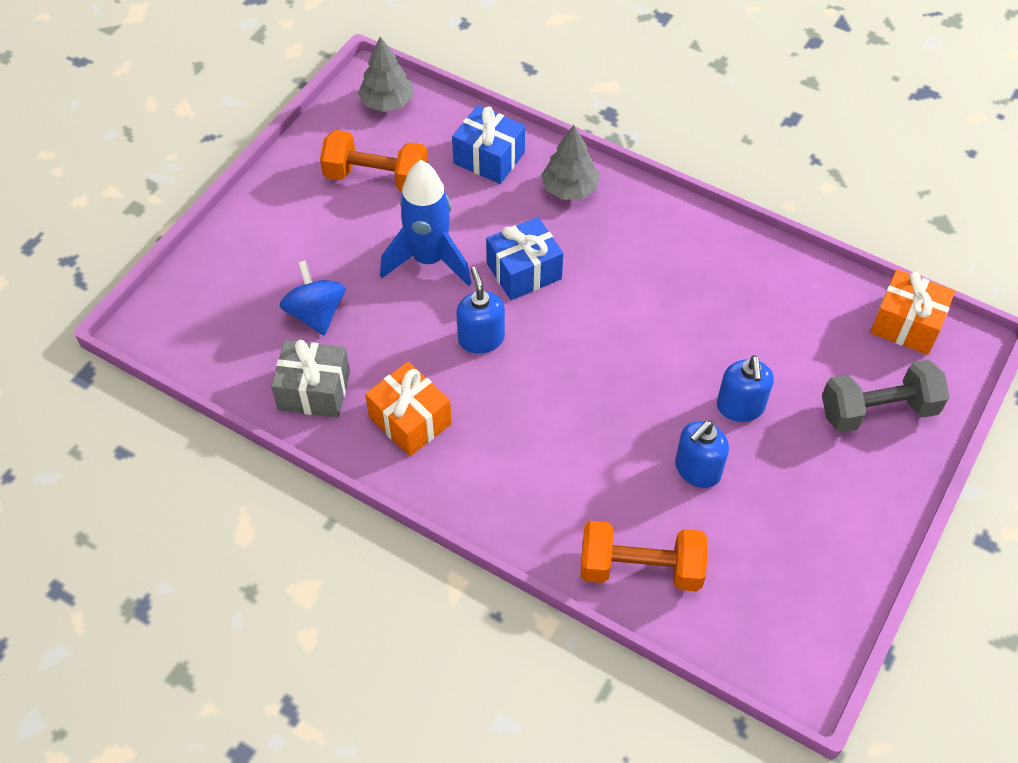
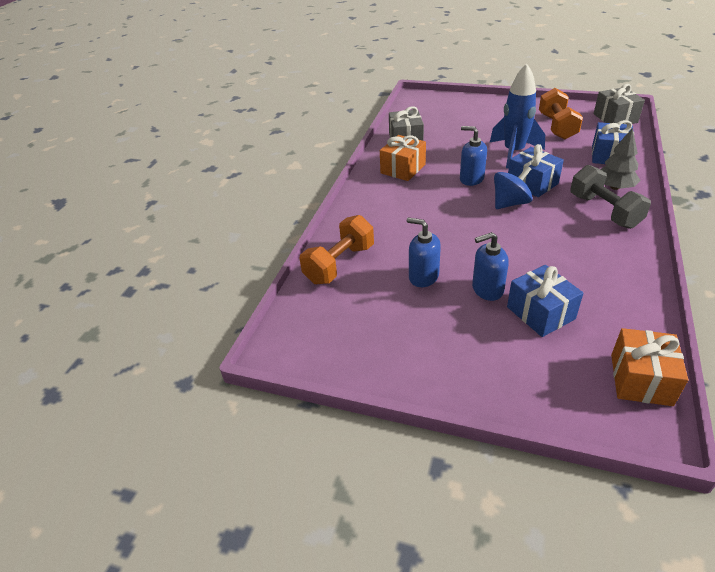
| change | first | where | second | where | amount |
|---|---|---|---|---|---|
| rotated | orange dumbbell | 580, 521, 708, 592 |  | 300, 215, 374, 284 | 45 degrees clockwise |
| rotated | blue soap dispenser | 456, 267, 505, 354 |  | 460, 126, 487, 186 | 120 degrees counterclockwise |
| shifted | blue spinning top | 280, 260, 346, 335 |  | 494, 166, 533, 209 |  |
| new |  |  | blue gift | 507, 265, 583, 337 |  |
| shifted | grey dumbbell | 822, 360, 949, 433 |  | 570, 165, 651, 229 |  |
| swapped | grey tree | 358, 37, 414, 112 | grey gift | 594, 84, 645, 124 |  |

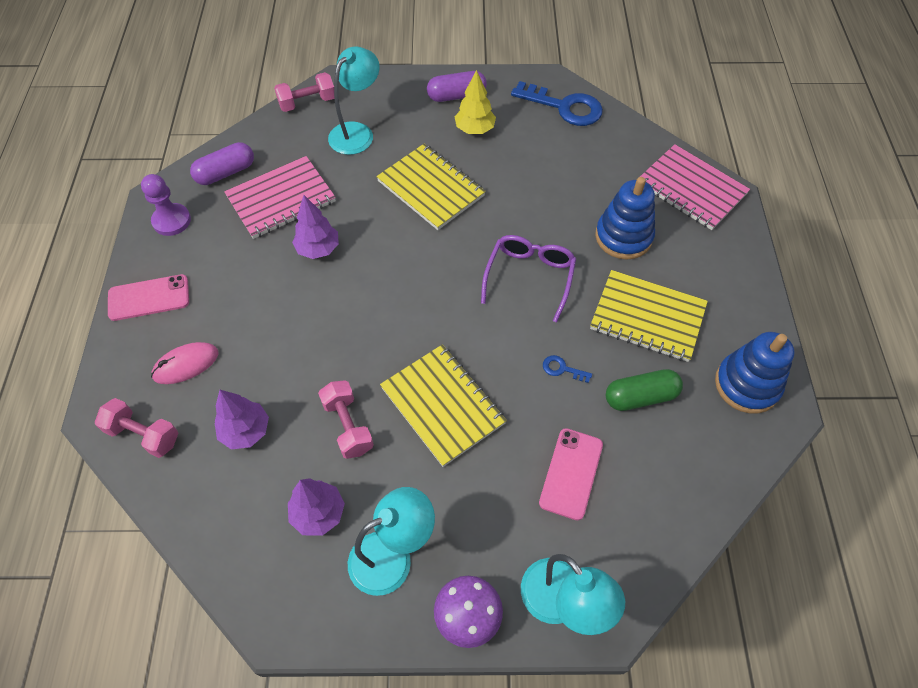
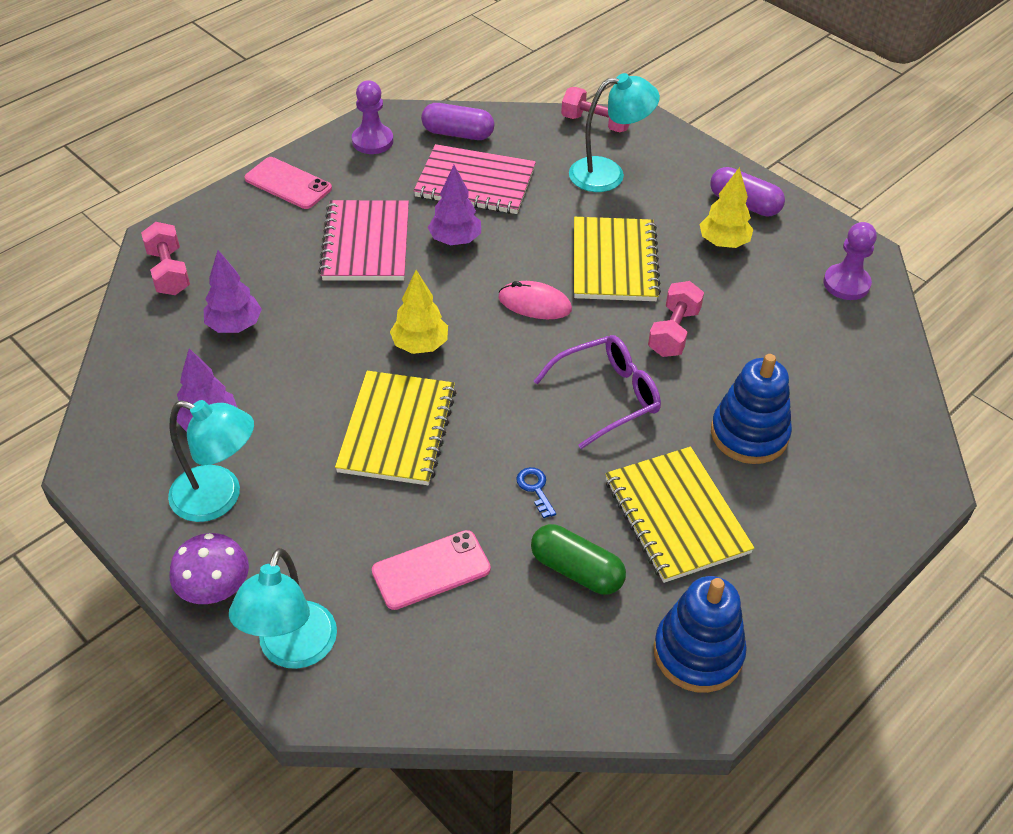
| change | first | where | second | where | amount |
|---|---|---|---|---|---|
| shifted | pink notebook | 640, 144, 750, 230 |  | 319, 200, 409, 281 |  |
| new |  |  | yellow tree | 390, 270, 448, 354 |  |
| shifted | pink mouse | 151, 342, 219, 384 |  | 499, 281, 572, 319 |  |
| shifted | pink dumbbell | 318, 380, 374, 459 |  | 648, 281, 704, 357 |  |
| swapped | blue key | 511, 81, 603, 126 | purple pawn | 823, 222, 877, 300 |  |

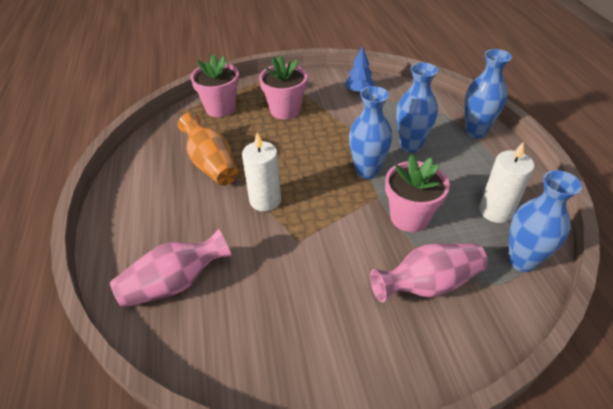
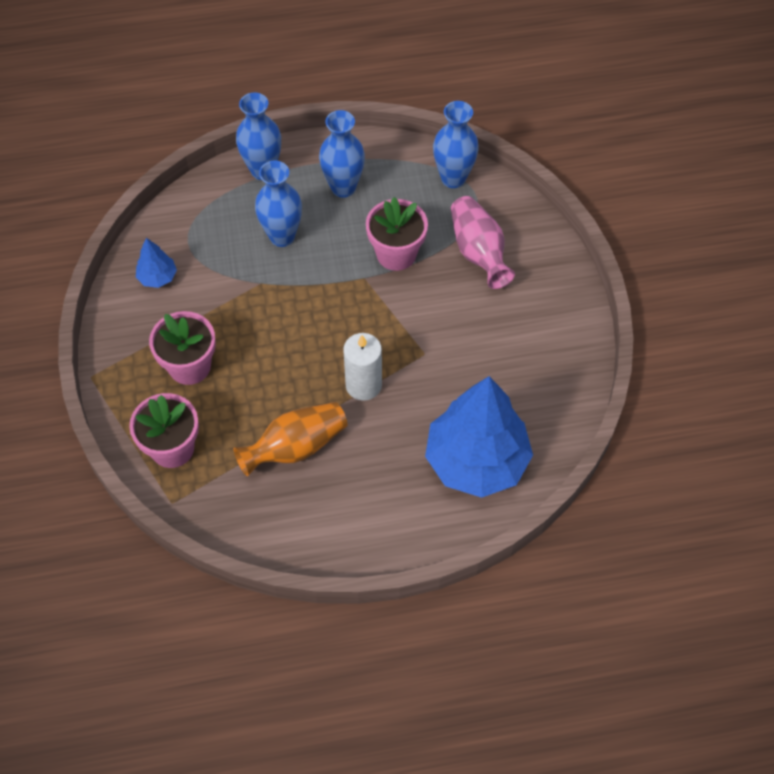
| change | first | where | second | where | amount |
|---|---|---|---|---|---|
| shifted | blue vase | 349, 86, 392, 179 |  | 319, 110, 365, 198 |  |
| swapped | pink vase | 110, 229, 232, 308 | blue tree | 425, 376, 533, 498 |  |
| gone | white candle | 479, 141, 535, 223 |  |  |  |

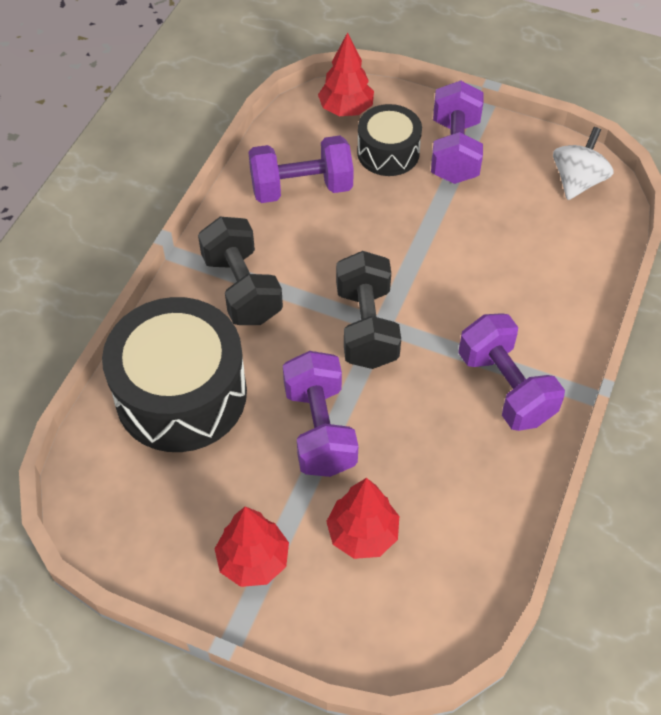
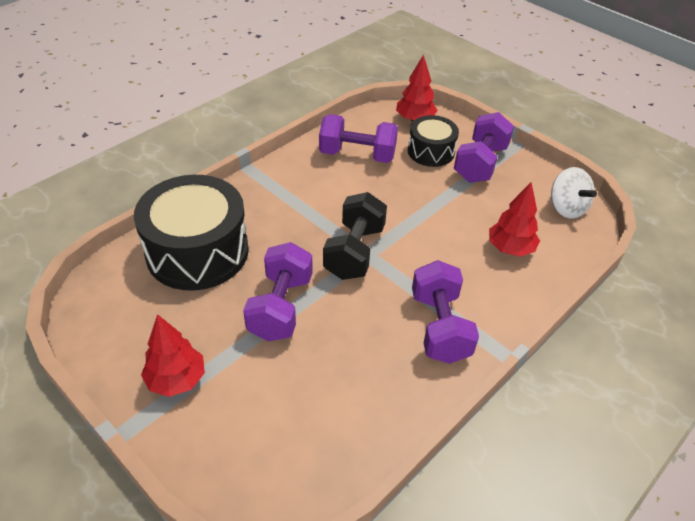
| change | first | where | second | where | amount |
|---|---|---|---|---|---|
| shifted | red tree | 326, 478, 399, 559 |  | 489, 182, 540, 257 |  |
| rotated | white spinning top | 553, 127, 614, 200 |  | 551, 167, 597, 219 | 105 degrees clockwise |
| gone | black dumbbell | 198, 217, 283, 325 |  |  |  |

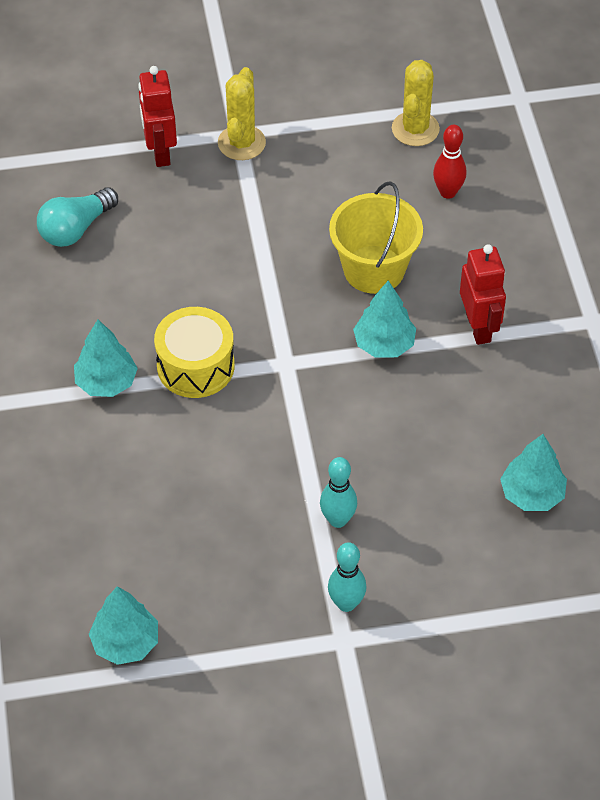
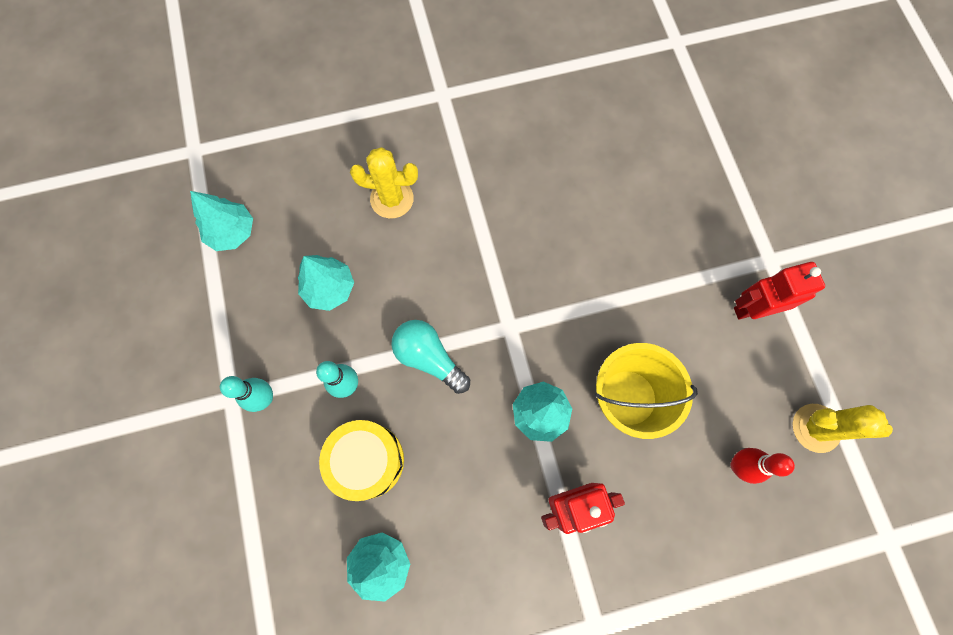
| change | first | where | second | where | amount |
|---|---|---|---|---|---|
| shifted | turquoise tree | 74, 320, 138, 397 |  | 298, 255, 354, 311 |  |
| shifted | yellow drum | 154, 307, 235, 398 |  | 319, 420, 404, 501 |  |
| shifted | yellow cactus | 218, 67, 266, 160 |  | 350, 147, 418, 218 |  |
| shifted | turquoise light bulb | 37, 187, 118, 247 |  | 392, 320, 470, 394 |  |
| shifted | red robot | 138, 66, 177, 167 |  | 734, 262, 825, 319 |  |

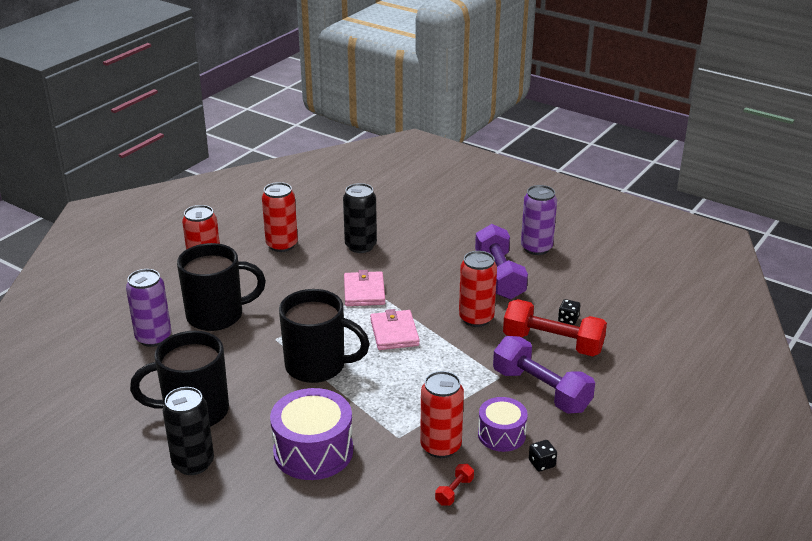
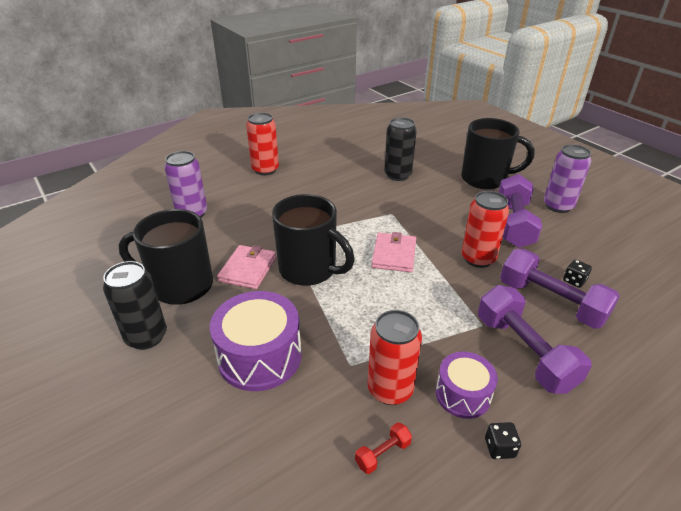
| change | first | where | second | where | amount |
|---|---|---|---|---|---|
| shifted | pink wallet | 344, 270, 385, 306 |  | 217, 245, 276, 289 |  |
| shifted | black mug | 177, 243, 266, 331 |  | 461, 118, 534, 190 |  |
| repainted | red dumbbell | 503, 299, 607, 356 | purple dumbbell | 500, 249, 620, 329 |  |
| gone | red can | 262, 182, 298, 252 |  |  |  |

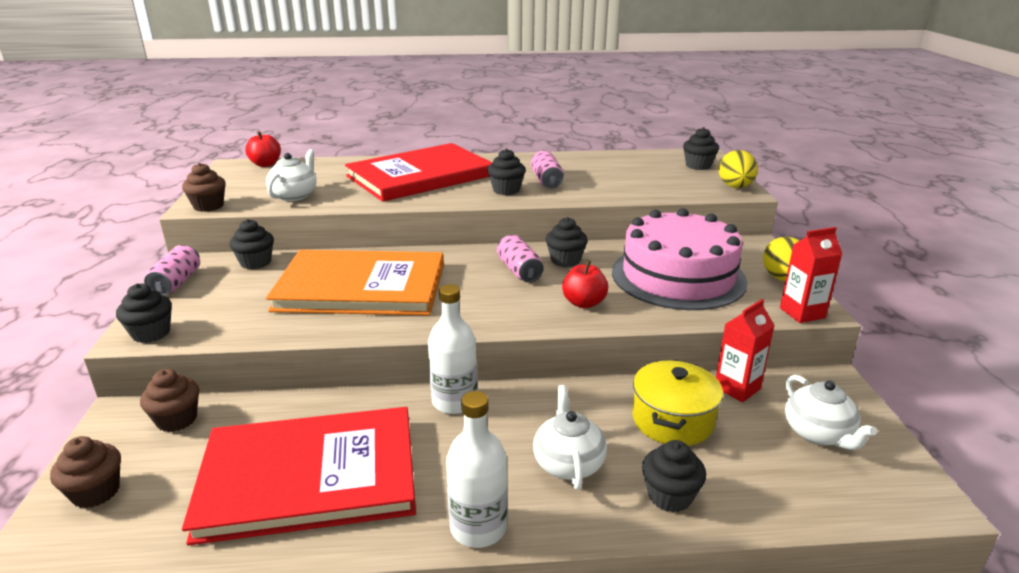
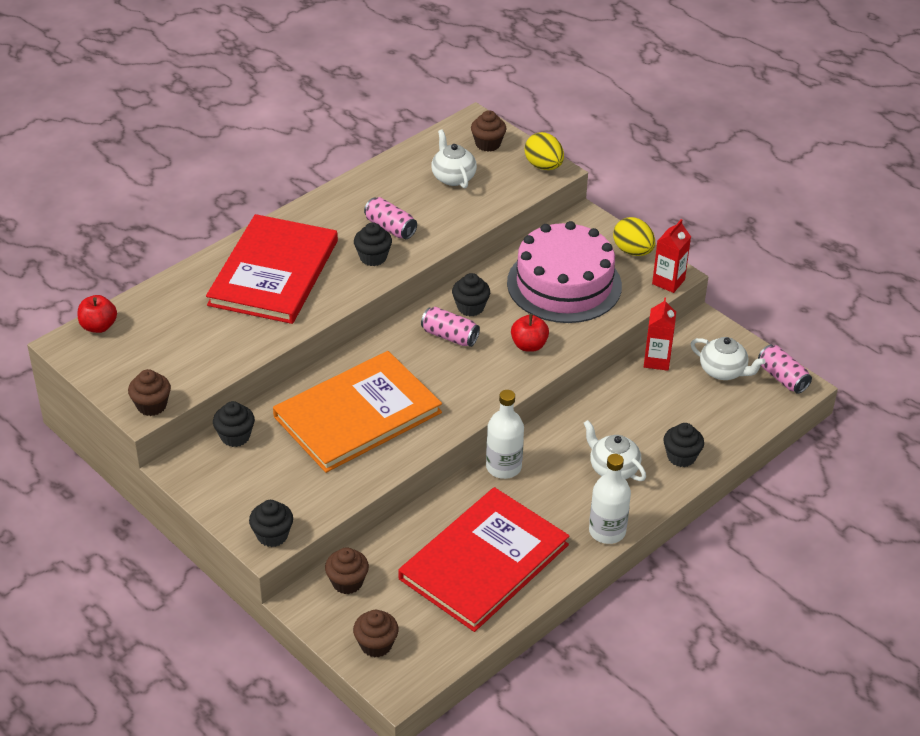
| change | first | where | second | where | amount |
|---|---|---|---|---|---|
| shifted | white teapot | 266, 149, 317, 201 |  | 431, 129, 477, 188 |  |
| repainted | black cupcake | 683, 127, 719, 170 | brown cupcake | 471, 110, 506, 152 |  |
| shifted | pink can | 144, 245, 200, 296 |  | 758, 345, 812, 394 |  |
| gone | yellow pot | 632, 360, 723, 446 |  |  |  |

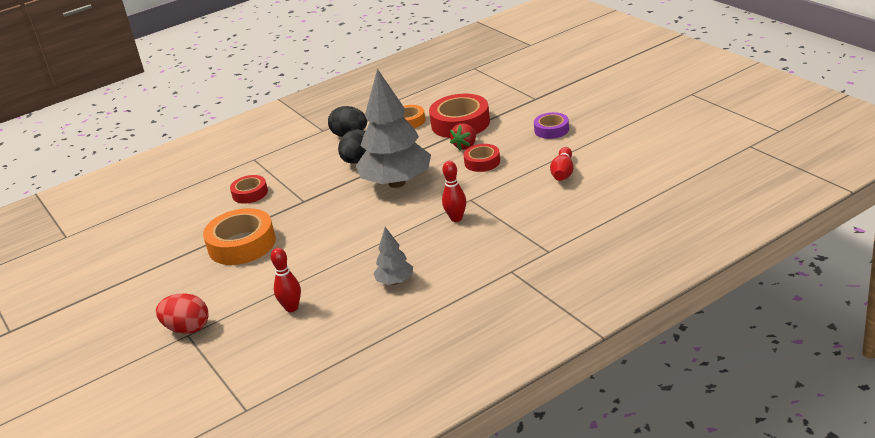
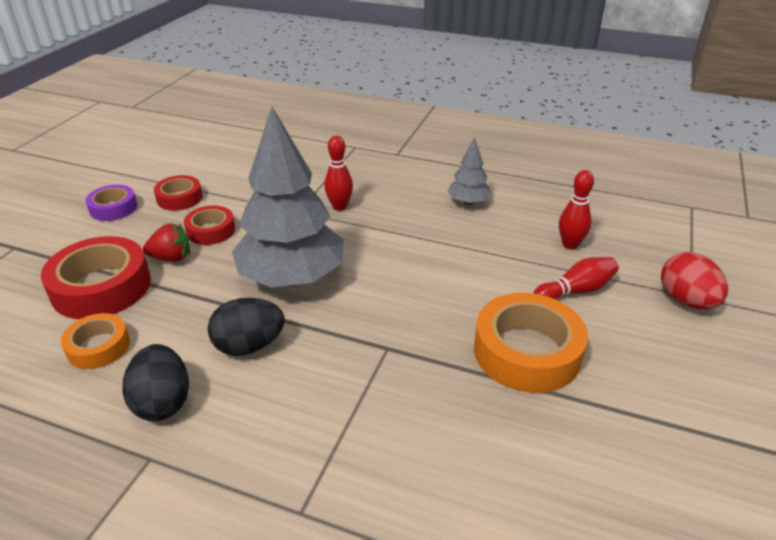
| change | first | where | second | where | amount |
|---|---|---|---|---|---|
| shifted | red tape | 230, 175, 268, 204 |  | 154, 175, 203, 211 |  |
| shifted | red bowling pin | 550, 147, 573, 181 |  | 533, 257, 619, 299 |  |

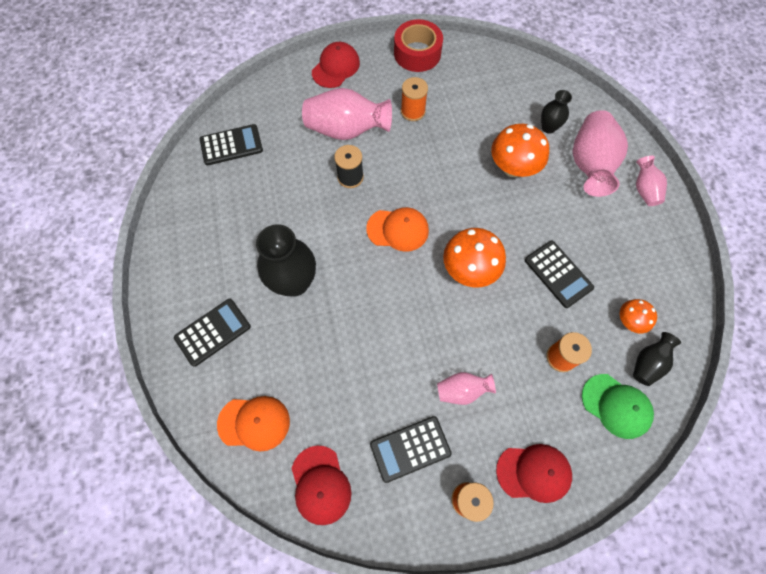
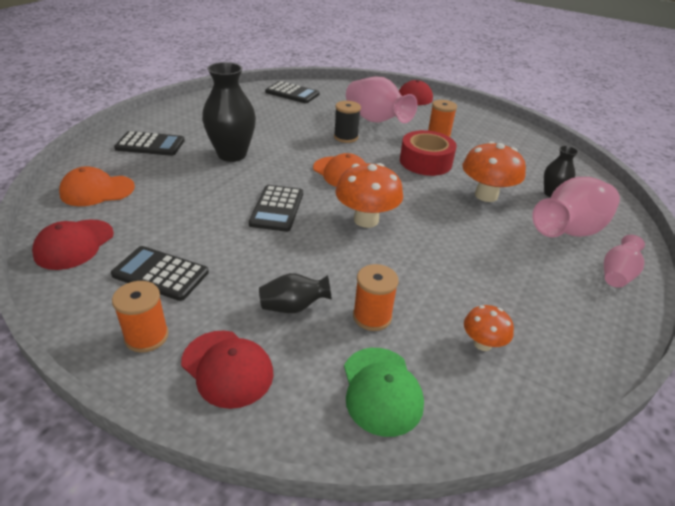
| change | first | where | second | where | amount |
|---|---|---|---|---|---|
| rotated | orange cap | 217, 396, 290, 451 |  | 59, 166, 135, 206 | 120 degrees clockwise |
| shifted | black calculator | 525, 241, 594, 308 |  | 249, 185, 303, 232 |  |
| shifted | black vase | 633, 332, 681, 386 |  | 259, 273, 332, 313 |  |
| shifted | red tape | 394, 19, 443, 72 |  | 400, 130, 457, 176 |  |
| gone | pink vase | 437, 372, 496, 405 |  |  |  |

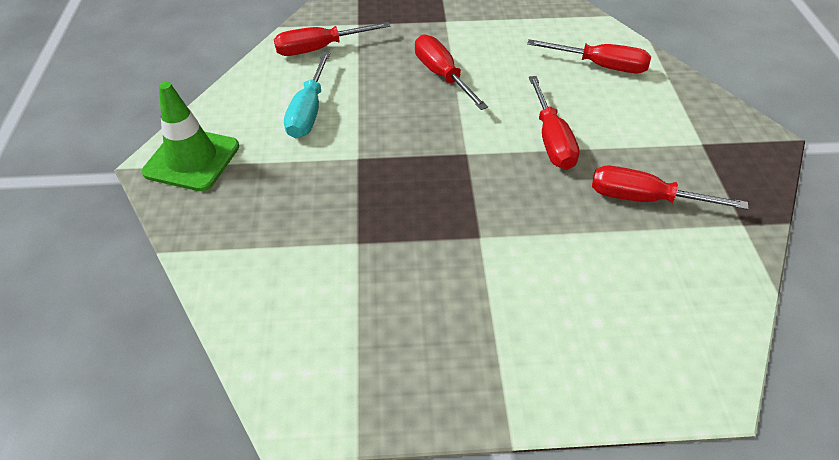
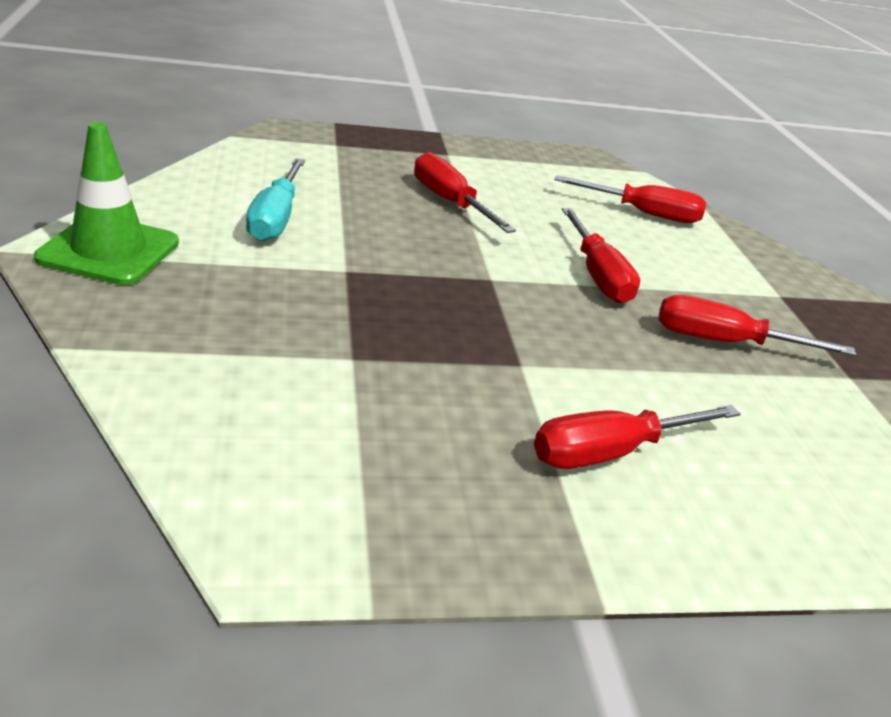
| change | first | where | second | where | amount |
|---|---|---|---|---|---|
| shifted | red screwdriver | 274, 22, 391, 56 |  | 534, 405, 741, 469 |  |

